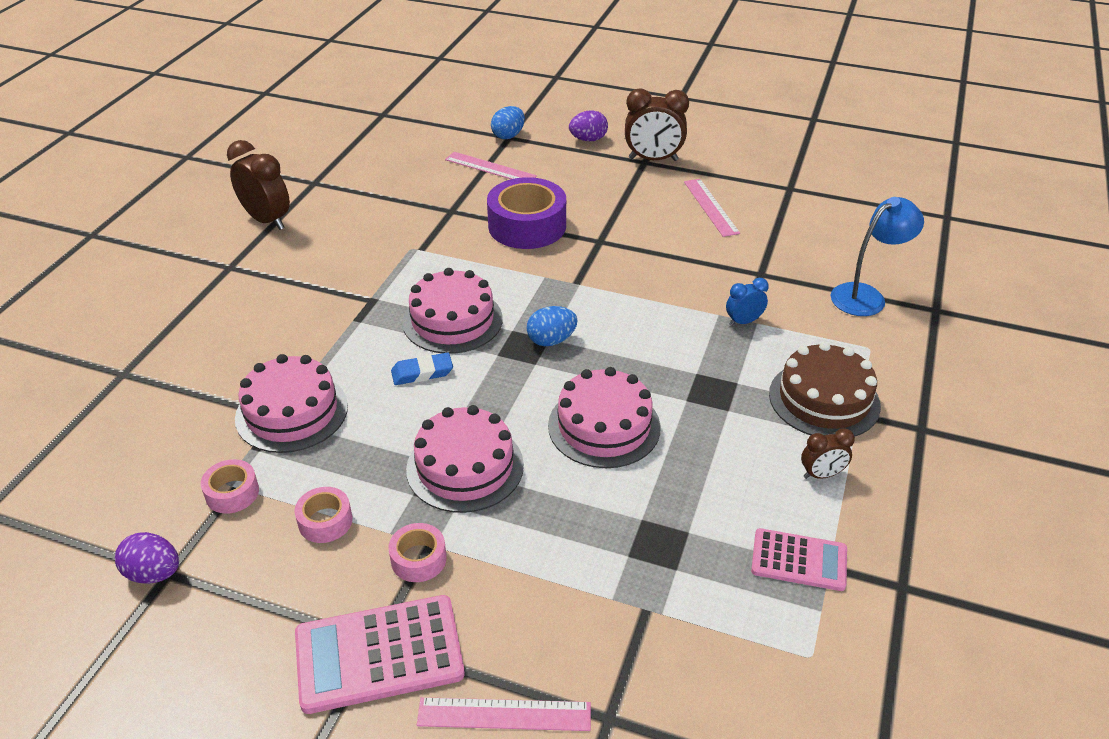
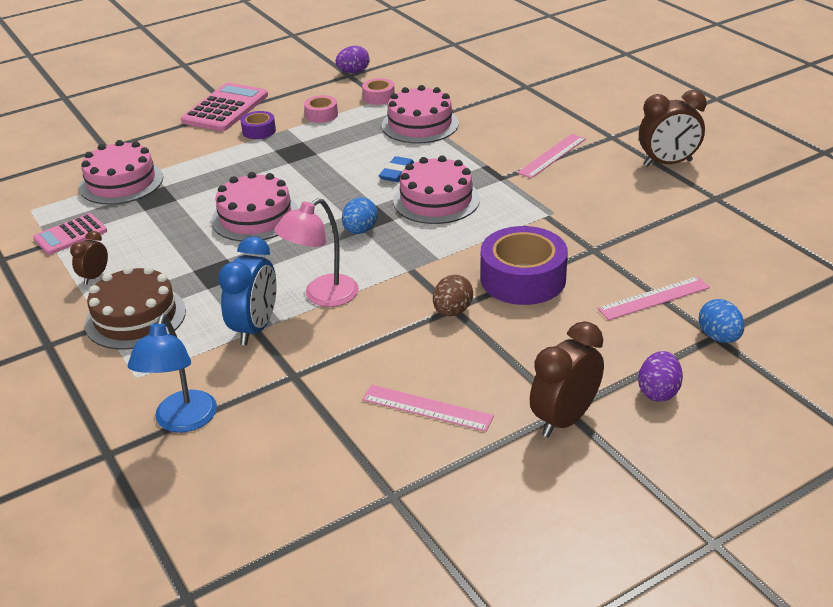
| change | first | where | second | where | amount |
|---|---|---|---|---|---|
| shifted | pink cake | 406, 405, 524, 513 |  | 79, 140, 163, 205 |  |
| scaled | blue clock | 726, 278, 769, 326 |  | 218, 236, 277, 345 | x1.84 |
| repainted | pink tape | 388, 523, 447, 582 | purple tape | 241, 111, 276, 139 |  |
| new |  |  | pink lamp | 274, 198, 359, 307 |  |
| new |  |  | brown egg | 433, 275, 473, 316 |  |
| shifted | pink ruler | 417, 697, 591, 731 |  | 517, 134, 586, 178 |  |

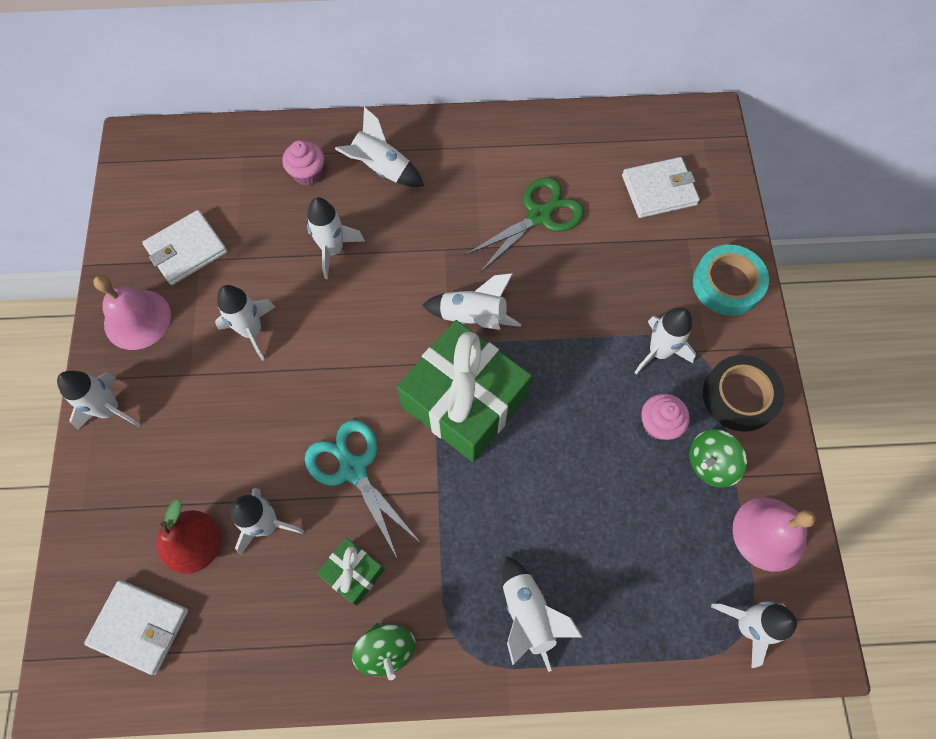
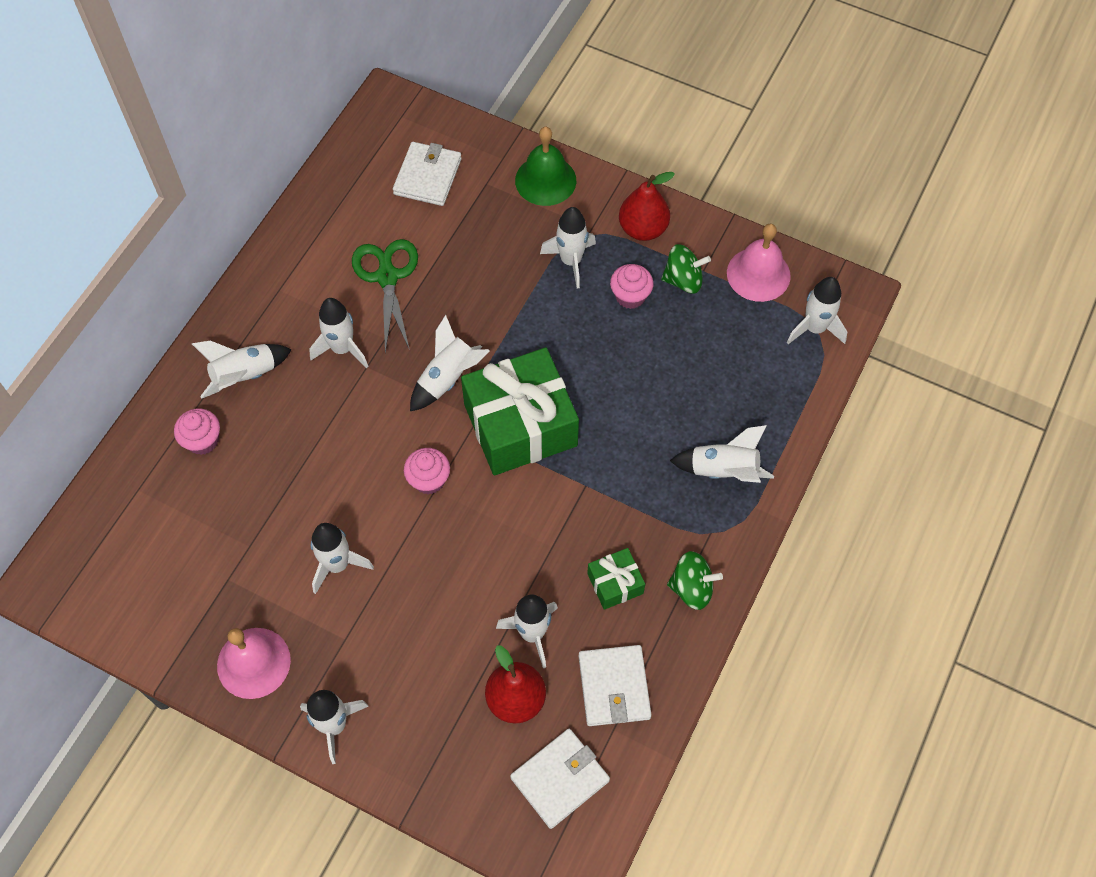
| change | first | where | second | where | amount |
|---|---|---|---|---|---|
| shifted | white rocket | 307, 197, 365, 279 |  | 309, 298, 368, 368 |  |
| new |  |  | pink cupcake | 404, 448, 450, 494 |  |
| swapped | turquoise tape | 693, 245, 769, 316 | green bell | 515, 127, 576, 206 |  |
| shifted | white wallet | 142, 210, 227, 285 |  | 578, 645, 652, 726 |  |
| swapped | black tape | 703, 355, 784, 432 | red pear | 619, 172, 675, 241 |  |
| rotated | green spinning top | 689, 429, 747, 488 |  | 661, 244, 711, 294 | 90 degrees counterclockwise |
| gone | turquoise scissors | 305, 420, 420, 558 |  |  |  |

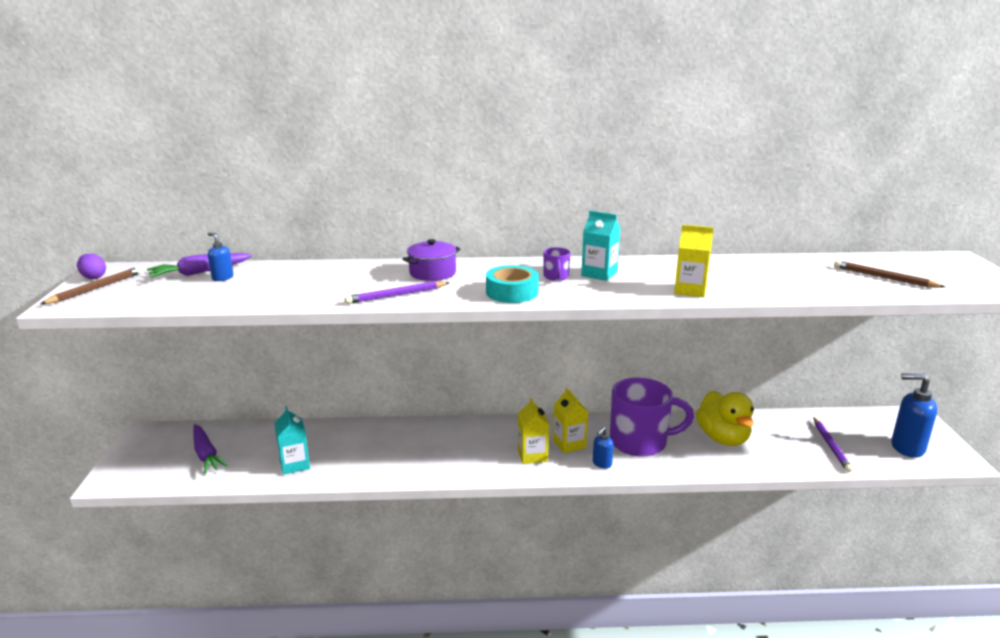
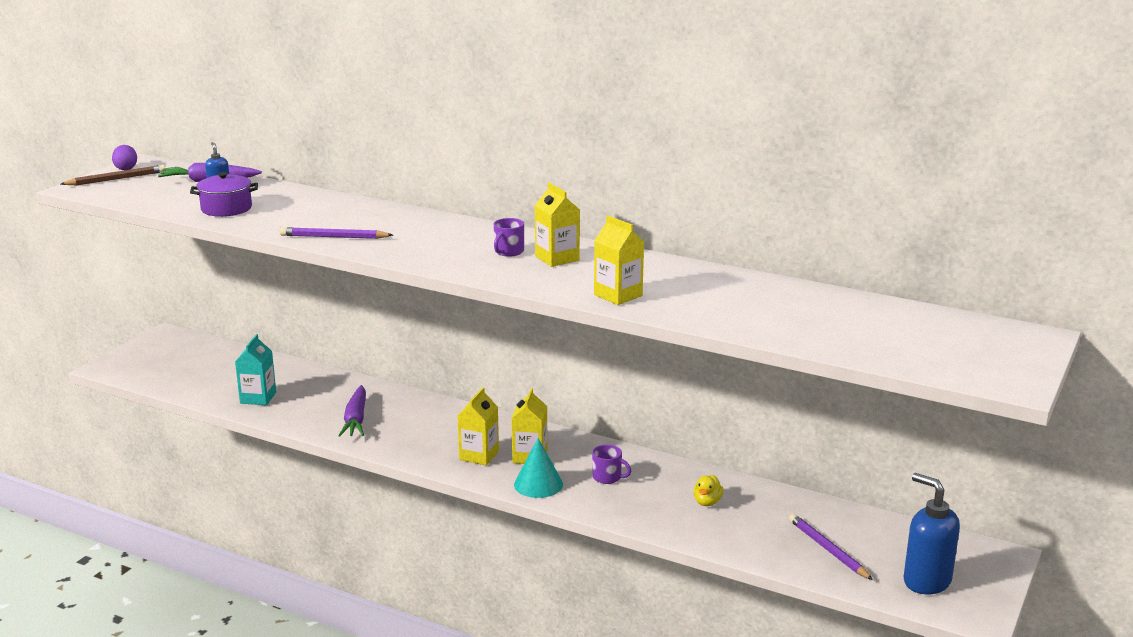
| change | first | where | second | where | amount |
|---|---|---|---|---|---|
| shifted | purple pot | 403, 239, 460, 281 |  | 190, 172, 258, 217 |  |
| shifted | purple carrot | 193, 424, 228, 474 |  | 338, 385, 366, 437 |  |
| swapped | blue soap dispenser | 593, 427, 614, 468 | turquoise cone | 514, 438, 563, 498 |  |
| repainted | turquoise carton | 581, 211, 621, 281 | yellow carton | 534, 183, 580, 267 |  |
| scaled | purple mug | 610, 378, 694, 457 |  | 592, 445, 631, 484 | x0.41 |
| scaled | yellow duck | 696, 391, 754, 446 |  | 693, 475, 724, 506 | x0.45 |
| rotated | purple pencil | 814, 417, 853, 472 |  | 789, 514, 873, 580 | 120 degrees clockwise |
| gone | turquoise tape | 486, 265, 539, 303 |  |  |  |
| gone | brown pencil | 834, 260, 945, 288 |  |  |  |

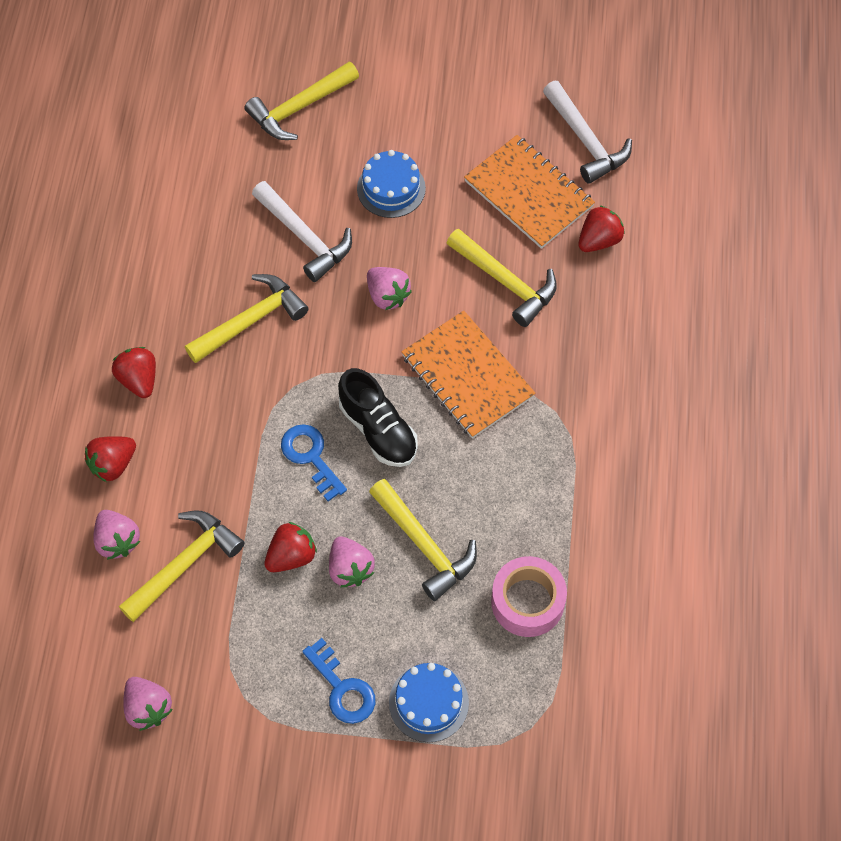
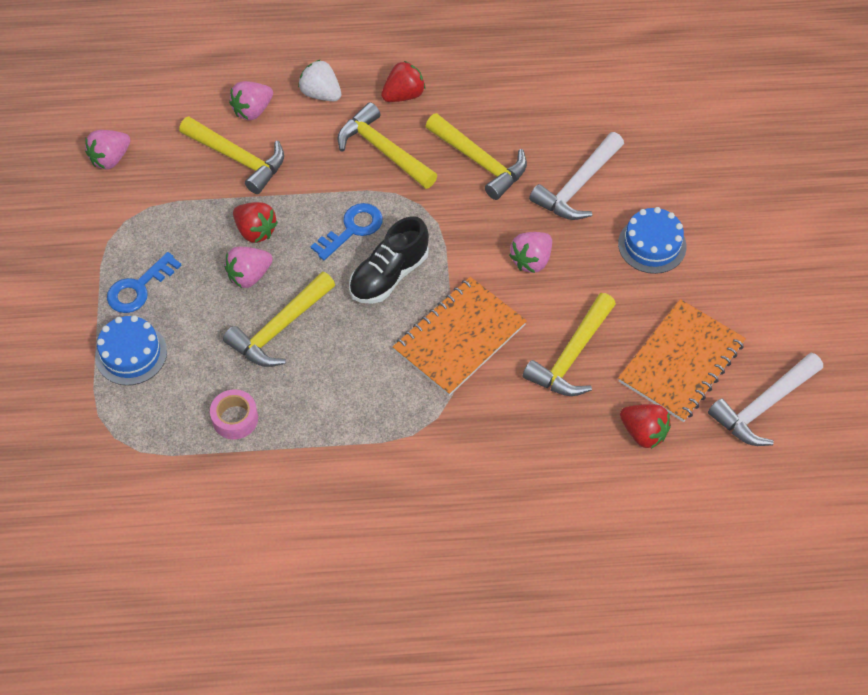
| change | first | where | second | where | amount |
|---|---|---|---|---|---|
| scaled | pink tape | 491, 556, 567, 637 |  | 210, 389, 258, 439 | x0.66 |
| repainted | red strawberry | 85, 436, 136, 482 | white strawberry | 298, 59, 341, 101 |  |
| shifted | yellow hammer | 244, 62, 359, 140 |  | 337, 102, 438, 189 |  |

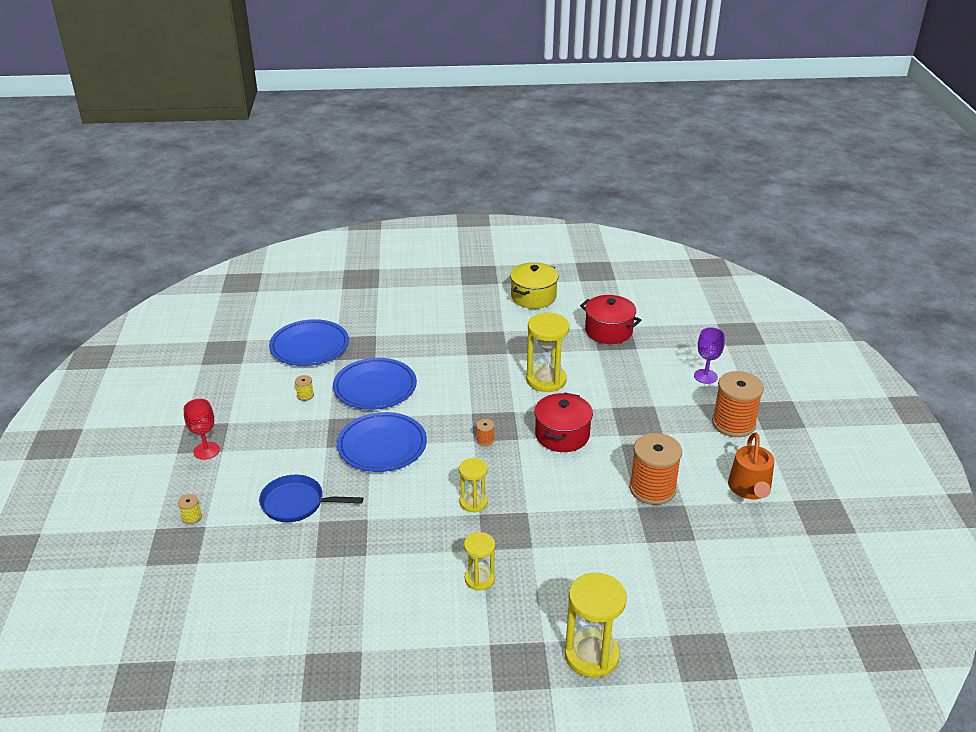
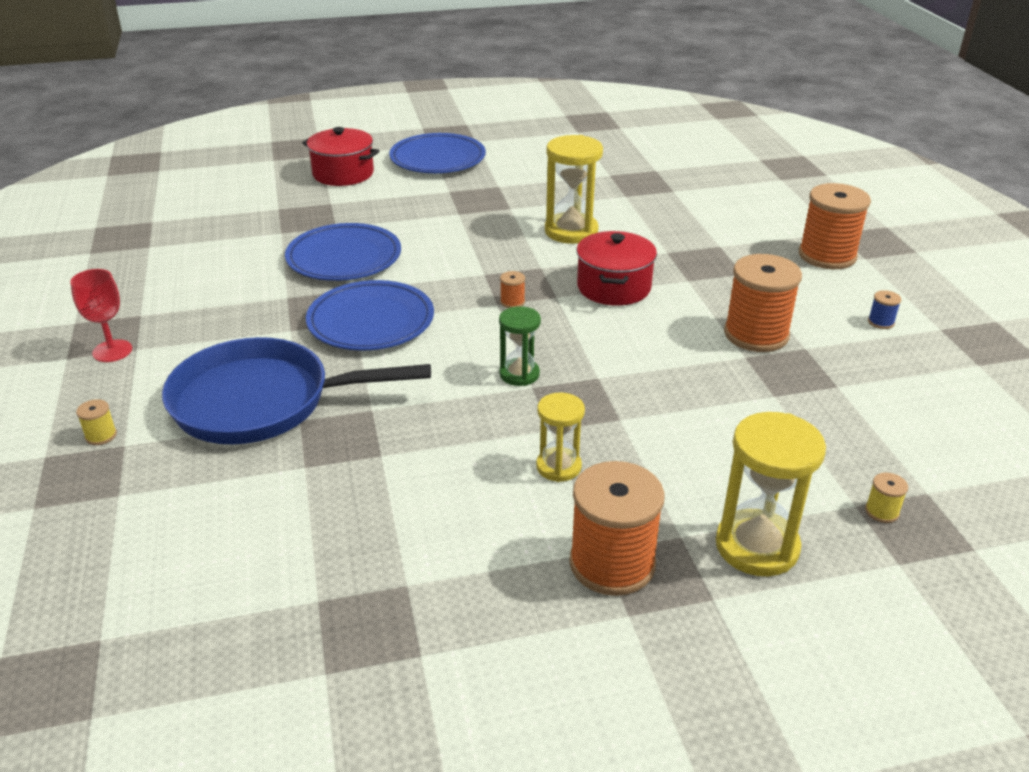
| change | first | where | second | where | amount |
|---|---|---|---|---|---|
| scaled | blue pan | 259, 475, 363, 522 |  | 162, 337, 431, 444 | x1.69 |
| shifted | red pot | 580, 295, 641, 344 |  | 302, 127, 379, 186 |  |
| shifted | blue plate | 269, 319, 349, 366 |  | 389, 133, 486, 173 |  |
| repainted | yellow hourglass | 459, 458, 488, 512 | green hourglass | 499, 306, 541, 386 |  |
| new |  |  | orange spool | 569, 461, 664, 596 |  |
| shifted | yellow spool | 295, 375, 314, 401 |  | 865, 472, 908, 523 |  |
| swapped | orange watering can | 728, 432, 774, 499 | blue spool | 868, 290, 901, 329 |  |
| gone | yellow pot | 510, 262, 559, 309 |  |  |  |
| gone | purple goblet | 694, 327, 725, 384 |  |  |  |

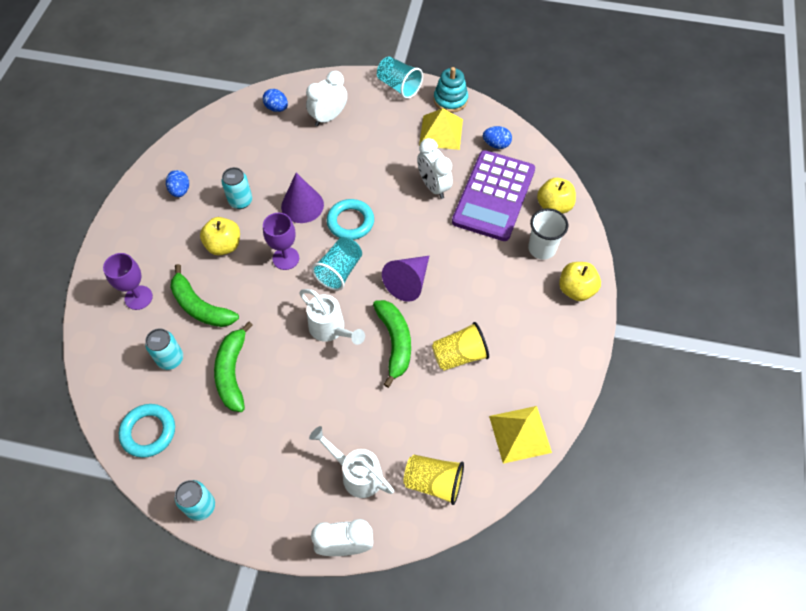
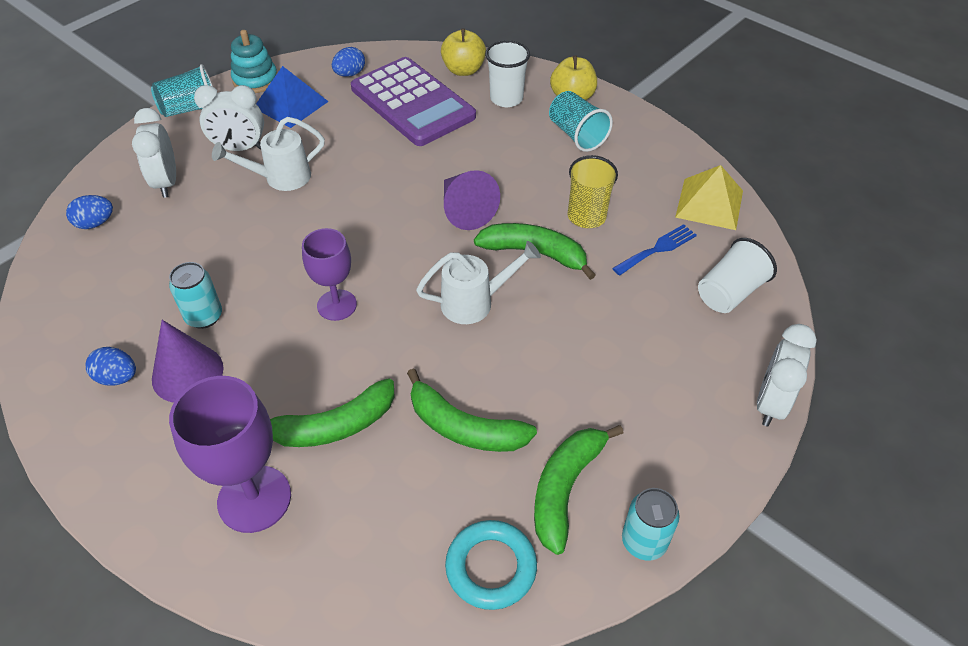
| change | first | where | second | where | amount |
|---|---|---|---|---|---|
| shifted | purple cone | 281, 173, 324, 223 |  | 152, 320, 224, 402 |  |
| scaled | purple goblet | 103, 253, 153, 310 |  | 169, 376, 291, 533 | x1.54 |
| shifted | white clock | 417, 138, 453, 199 |  | 194, 85, 264, 151 |  |
| shifted | white watering can | 309, 426, 394, 498 |  | 212, 117, 325, 191 |  |
| repainted | yellow pyramid | 419, 108, 463, 150 | blue pyramid | 256, 66, 329, 128 |  |
| new |  |  | green banana | 534, 425, 624, 555 |  |
| shifted | turquoise cup | 312, 237, 362, 291 |  | 549, 91, 613, 152 |  |
| new |  |  | blue fork | 612, 224, 697, 276 |  |
| repainted | yellow cup | 403, 455, 464, 505 | white cup | 698, 238, 777, 313 |  |
| gone | turquoise can | 145, 328, 183, 370 |  |  |  |
| gone | yellow apple | 200, 217, 240, 255 |  |  |  |
| gone | turquoise ring | 326, 199, 374, 240 |  |  |  |

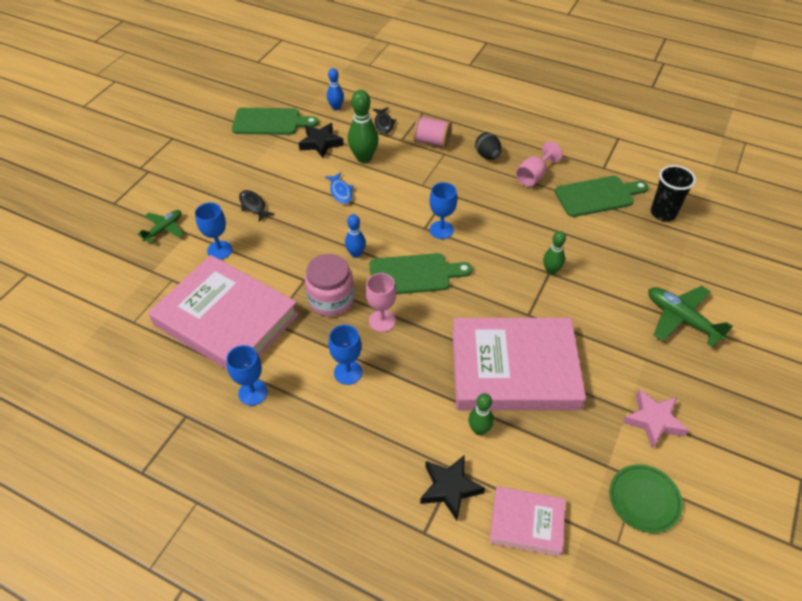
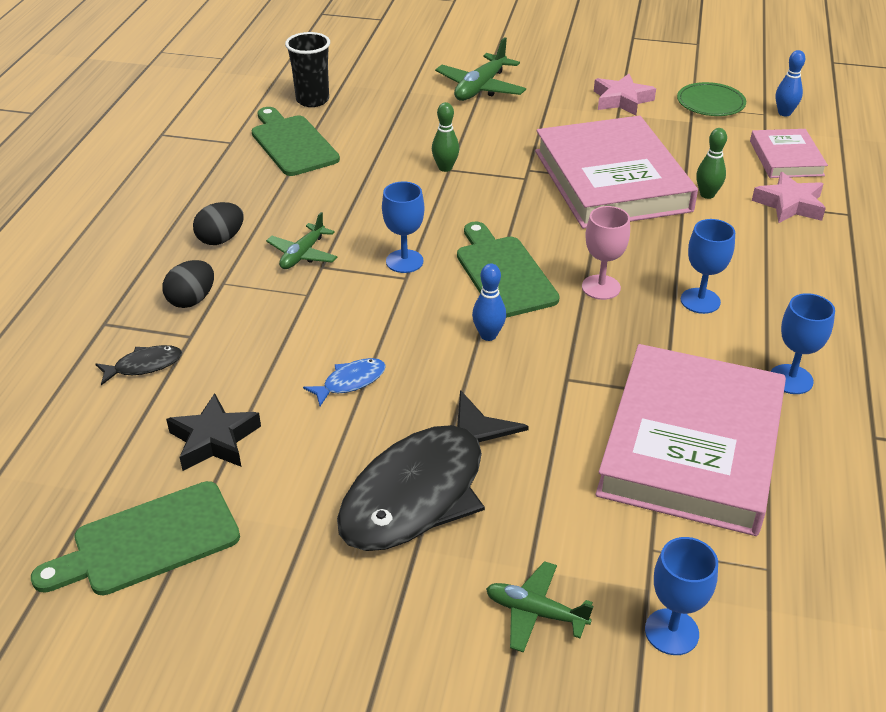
| change | first | where | second | where | amount |
|---|---|---|---|---|---|
| rotated | green cutting board | 232, 108, 319, 135 |  | 31, 481, 240, 595 | 105 degrees counterclockwise |
| swapped | pink spool | 413, 115, 452, 148 | black egg | 162, 260, 214, 308 |  |
| new |  |  | green plane | 266, 212, 337, 269 |  |
| scaled | black fish | 239, 190, 274, 222 |  | 337, 390, 529, 551 | x2.47 |
| shifted | blue goblet | 195, 202, 232, 260 |  | 645, 537, 718, 655 |  |
| repainted | black star | 420, 455, 485, 520 | pink star | 752, 172, 826, 223 |  |
| shifted | blue bowling pin | 327, 68, 344, 110 |  | 776, 50, 805, 117 |  |
| gone | pink jar | 305, 254, 354, 316 |  |  |  |
| gone | green bowling pin | 348, 90, 379, 163 |  |  |  |
| gone | pink goblet | 516, 142, 562, 187 |  |  |  |

